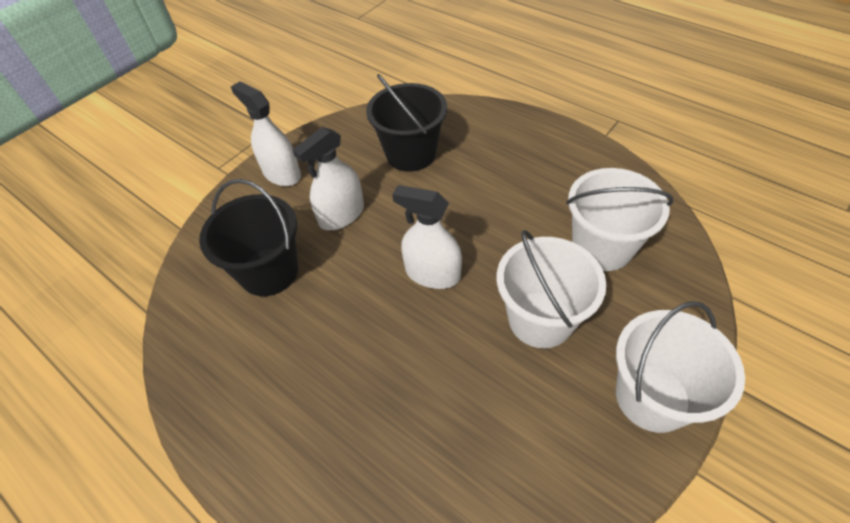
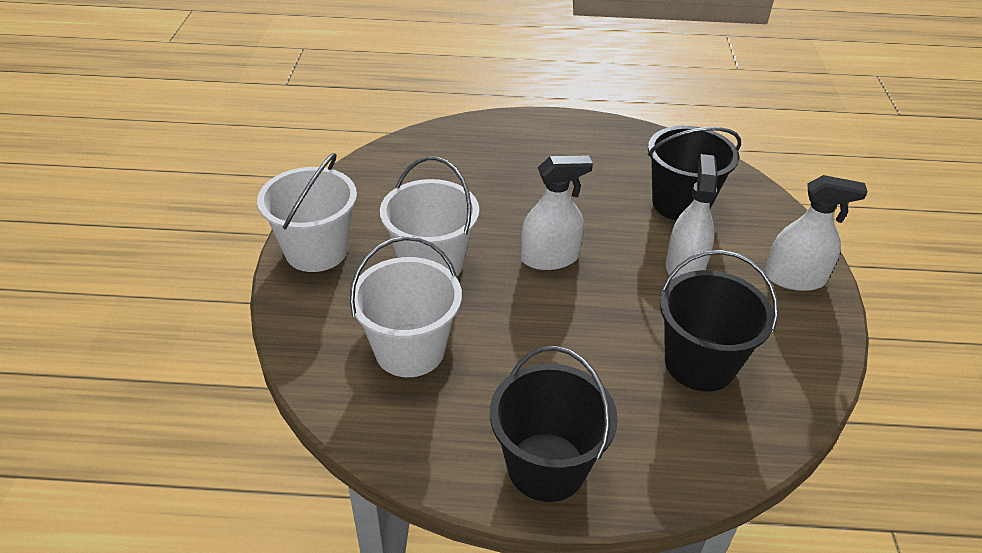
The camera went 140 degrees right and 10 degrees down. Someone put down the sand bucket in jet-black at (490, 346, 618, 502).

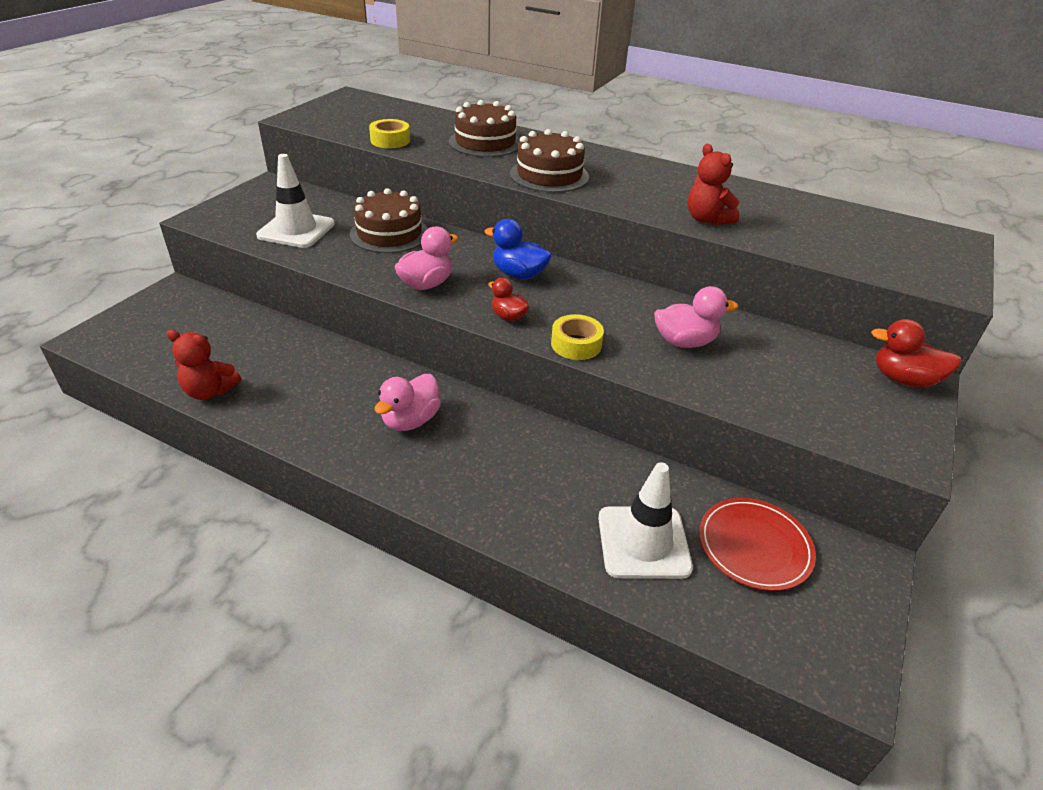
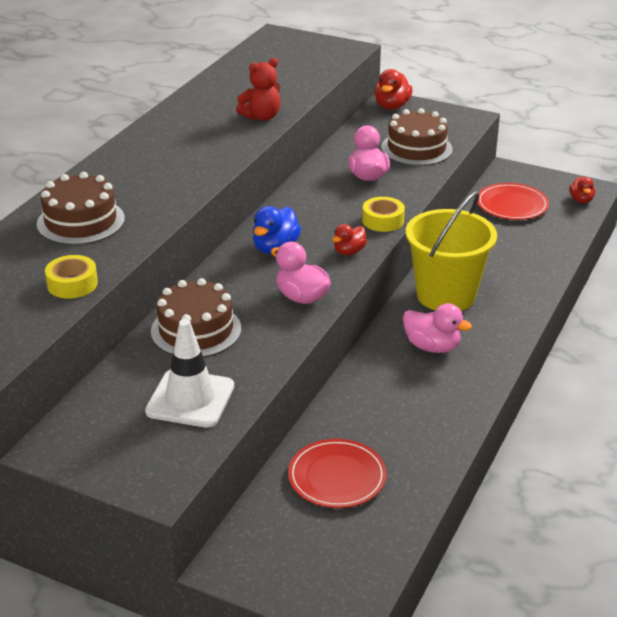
The camera went 90 degrees left and 5 degrees down. Someone carried the cake in russet from (510, 129, 589, 193) to (381, 108, 453, 166). Someone took away the stuffed bear in crimson at (167, 330, 241, 400). Someone took away the traffic cone in pure white at (598, 462, 693, 579). Someone put down the duck in crimson at (569, 177, 595, 203). Someone put down the sand bucket in bright yellow at (406, 191, 497, 311). Someone put down the dinner plate in crimson at (288, 439, 387, 508).

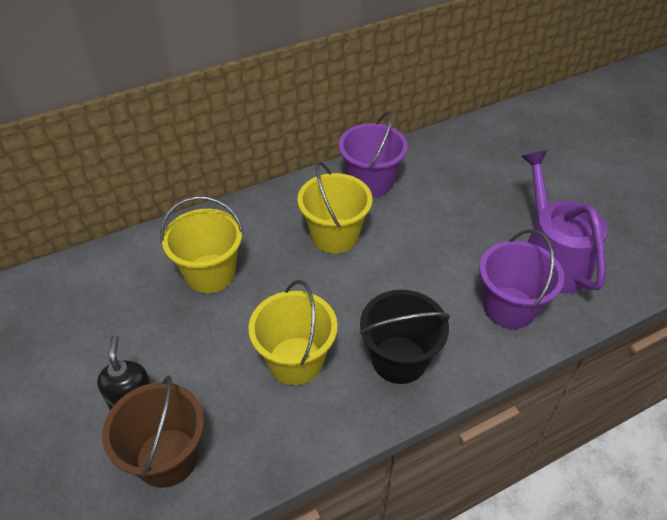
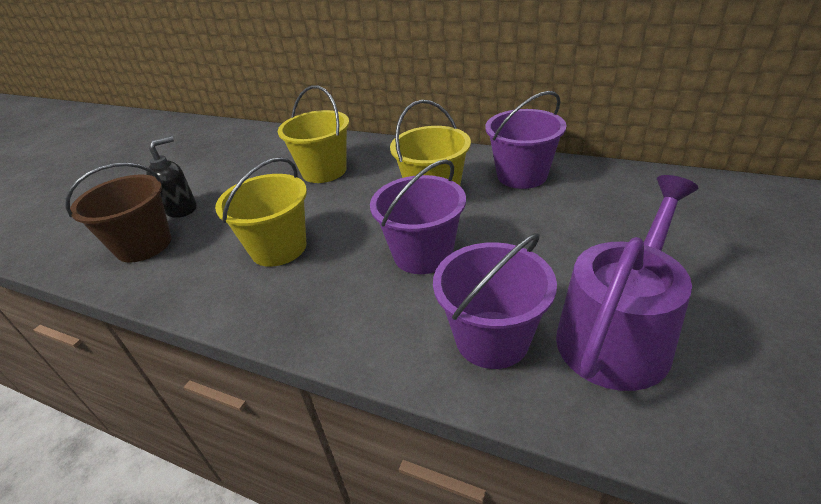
The camera went 55 degrees right and 10 degrees down. Someone took away the sand bucket in jet-black at (359, 290, 450, 384). Someone put down the sand bucket in royal purple at (370, 159, 466, 274).

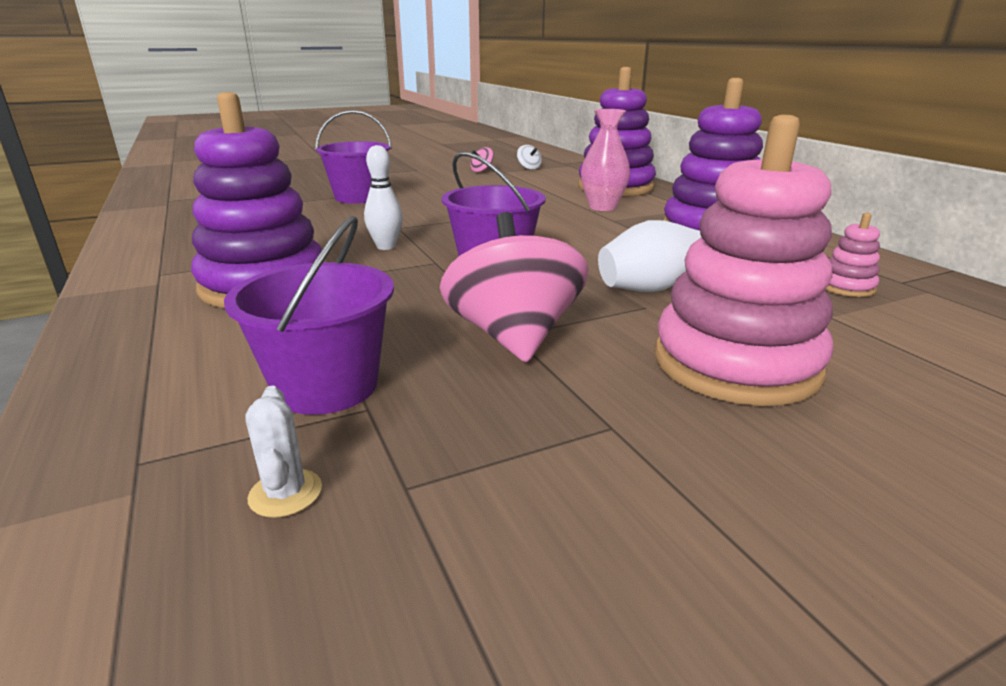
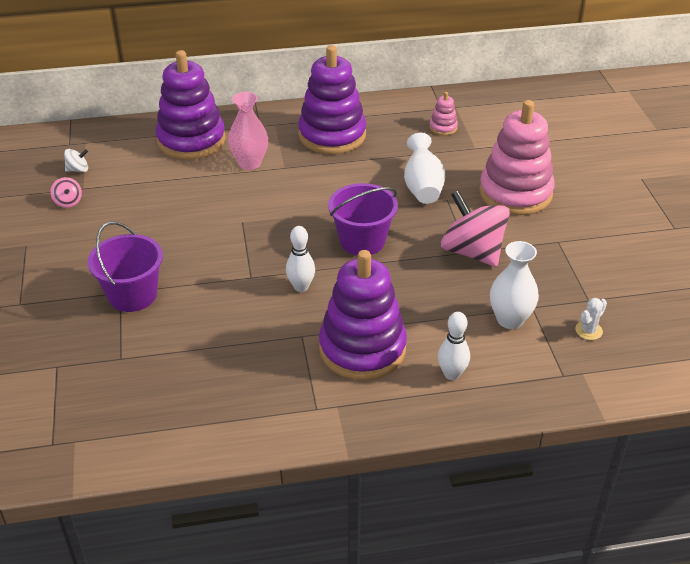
The camera went 75 degrees left and 15 degrees up. Someone rotated the spinning top in pink at (440, 212, 589, 363) by 45 degrees clockwise. Someone swapped the sand bucket in royal purple at (224, 216, 394, 415) for the vase in pure white at (490, 241, 539, 329). Someone rotated the saguaro cactus in pure white at (245, 385, 322, 518) by 45 degrees counterclockwise. Someone put down the skittle in pure white at (438, 312, 470, 380).

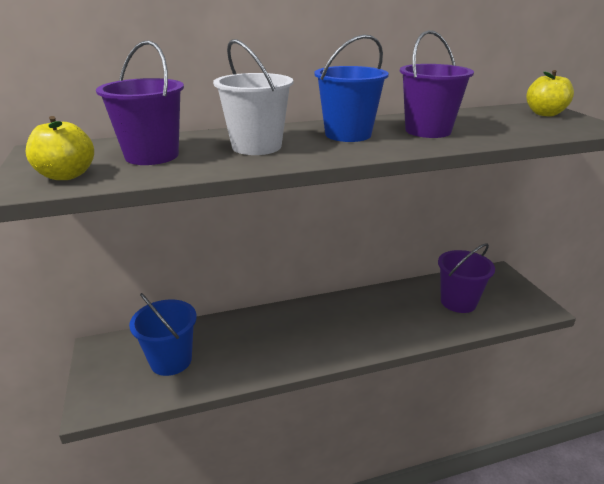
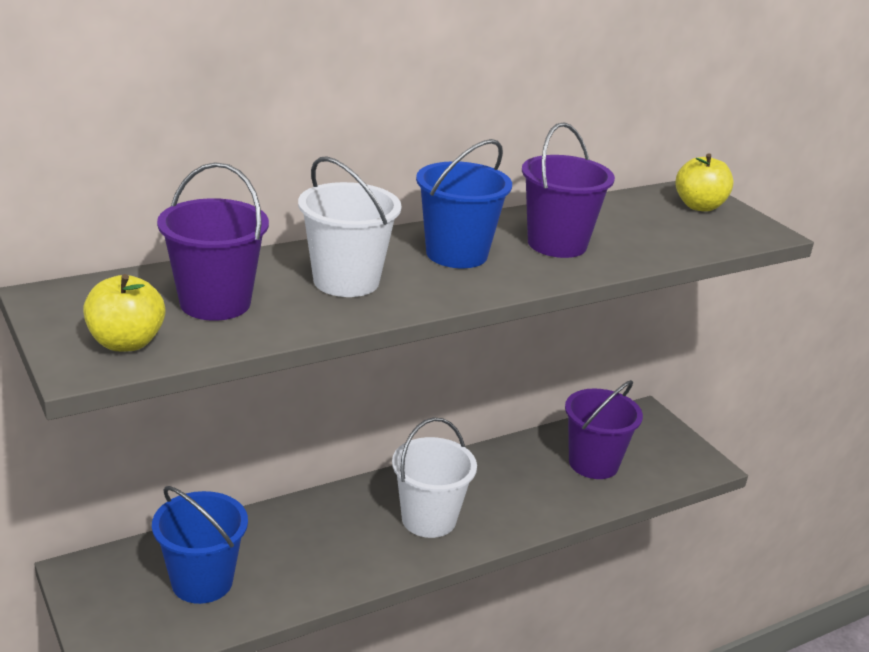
The camera went 15 degrees left and 0 degrees up. Someone put down the sand bucket in pure white at (392, 417, 477, 538).

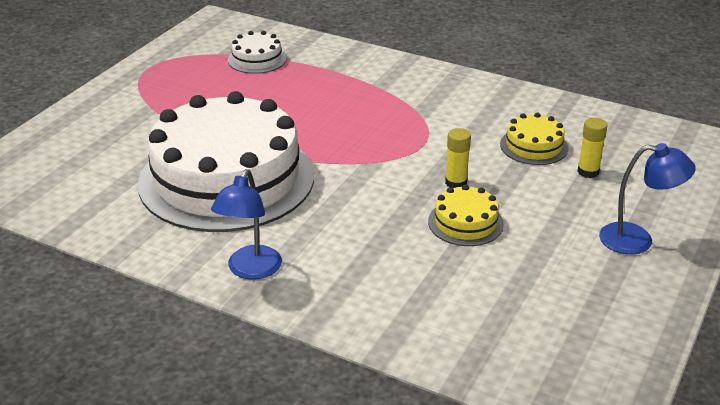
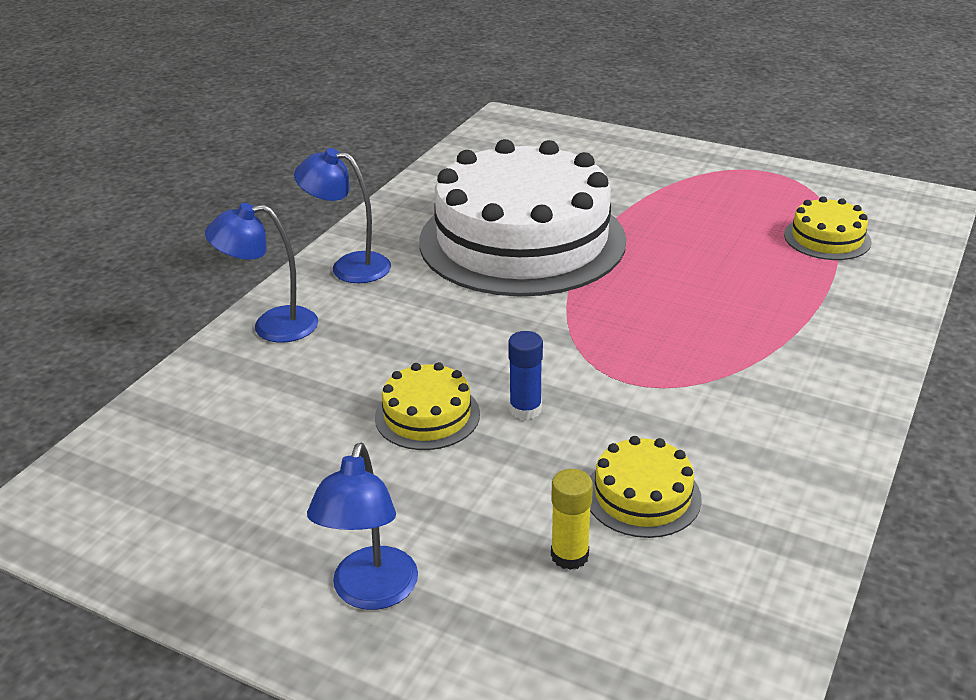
The camera went 90 degrees right and 0 degrees up. Someone repainted the cake in pure white at (228, 31, 287, 74), which became the cake in bright yellow at (784, 196, 872, 260). Someone repainted the glue in bright yellow at (445, 128, 471, 188), which became the glue in blue at (508, 331, 543, 420). Someone put down the desk lamp in blue at (205, 203, 318, 343).

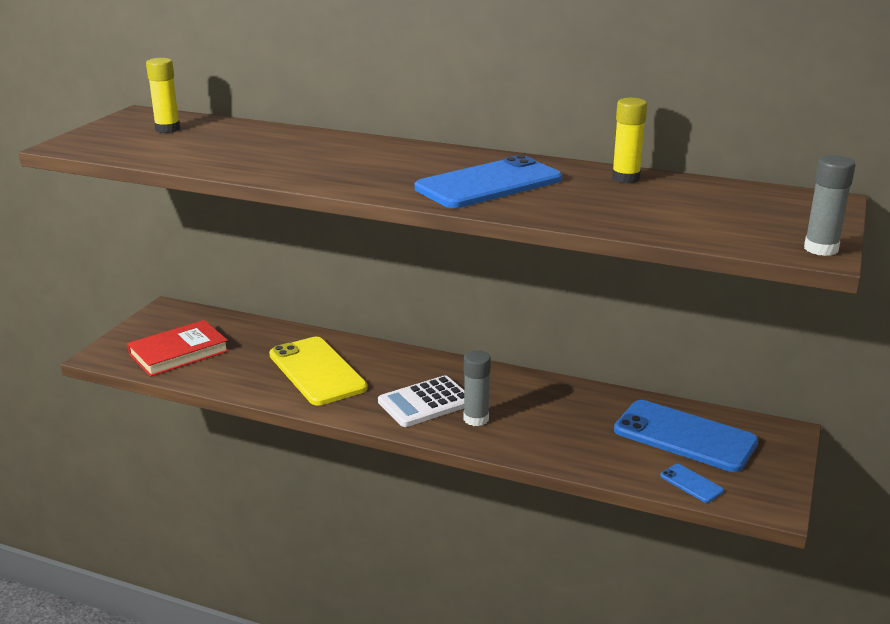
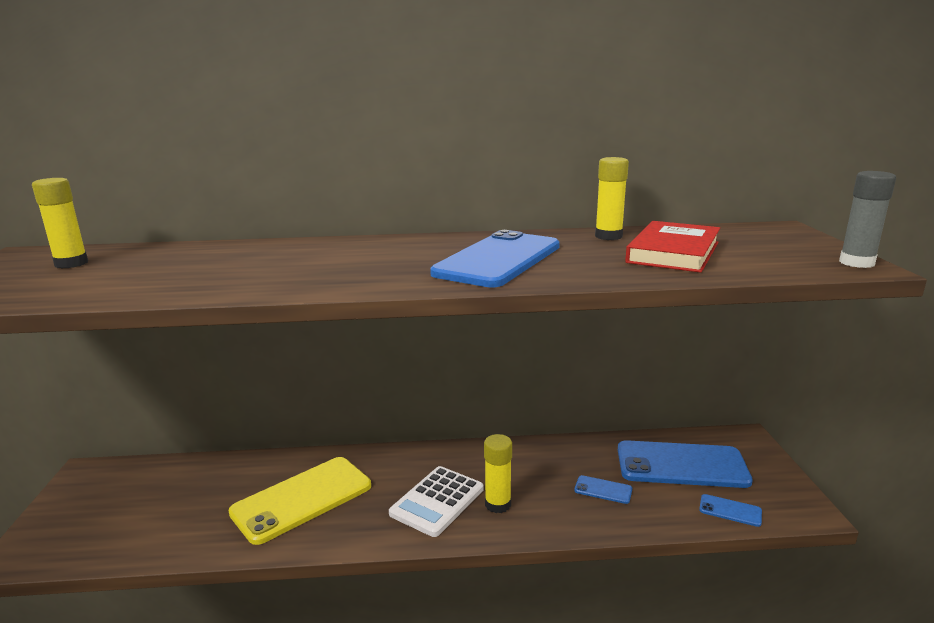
The camera went 25 degrees left and 5 degrees down. Someone carried the hardback in crimson from (127, 320, 229, 377) to (625, 221, 720, 273). Someone rotated the phone in bright yellow at (269, 337, 368, 405) by 75 degrees counterclockwise. Someone repainted the glue in grey at (464, 350, 491, 426), which became the glue in bright yellow at (484, 434, 512, 513). Someone put down the phone in blue at (574, 475, 632, 504).

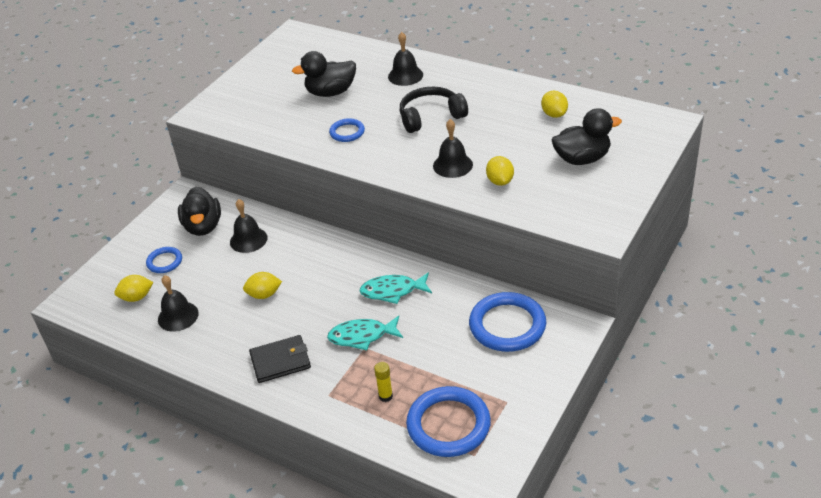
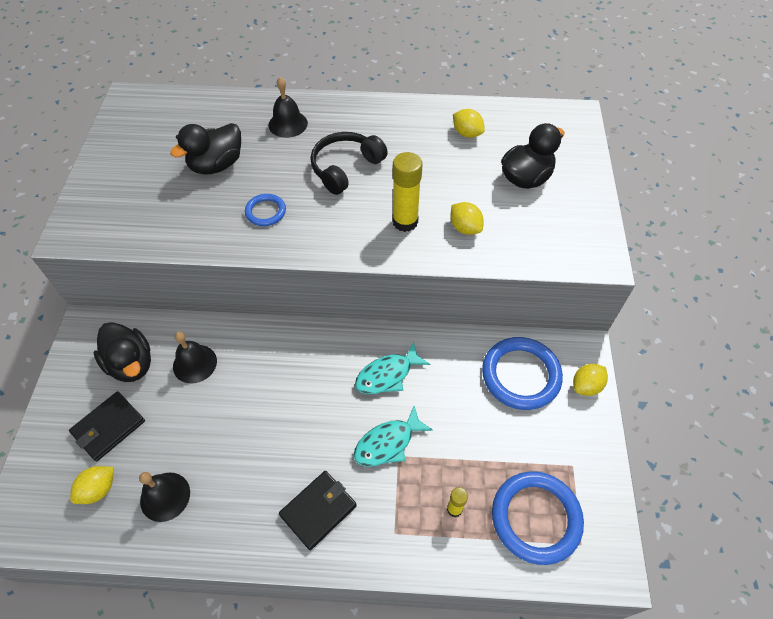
The camera went 30 degrees left and 15 degrees up. Someone swapped the school bell in jet-black at (433, 119, 473, 178) for the glue in bright yellow at (392, 152, 423, 232). Someone swapped the hoop in blue at (146, 247, 182, 273) for the card wallet in jet-black at (69, 391, 145, 461). Someone carried the citrus fruit in bright yellow from (243, 272, 282, 299) to (573, 364, 608, 396).

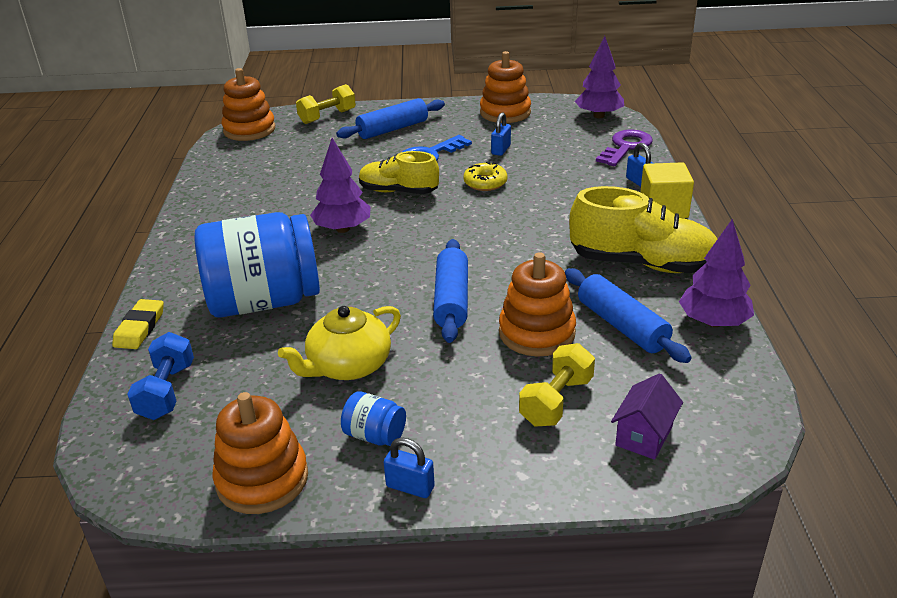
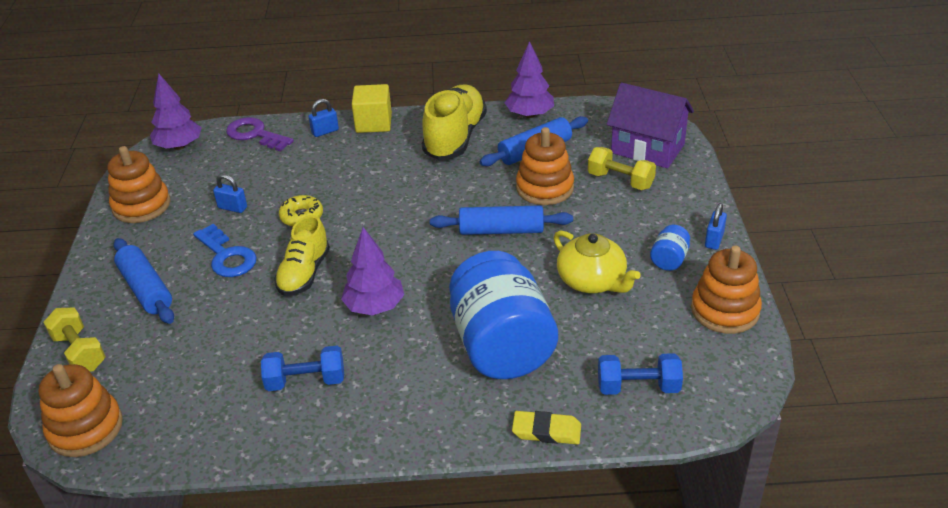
The camera went 90 degrees left and 5 degrees up. Someone scaled the house in royal purple at (611, 373, 683, 460) by 1.81. Someone put down the hand weight in blue at (261, 346, 344, 391).

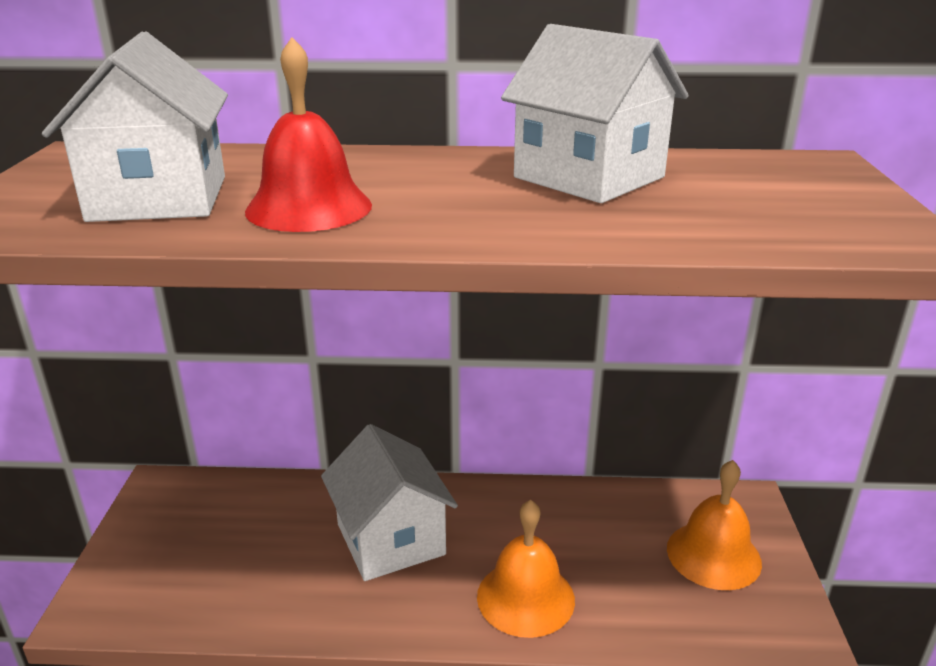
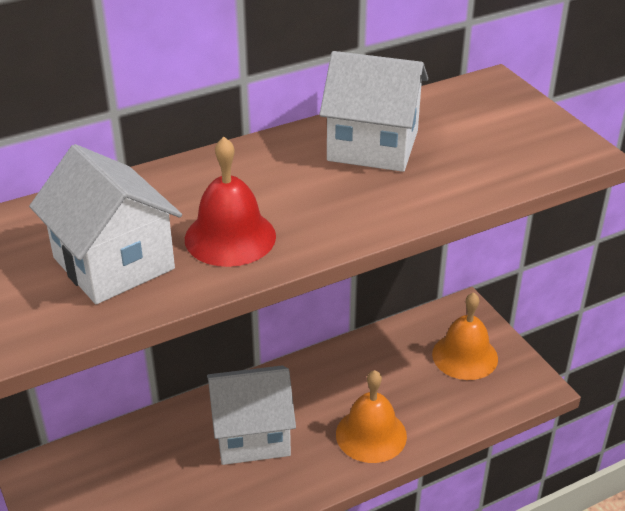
The camera went 30 degrees left and 10 degrees up. Someone rotated the house in pure white at (321, 424, 458, 581) by 45 degrees counterclockwise.

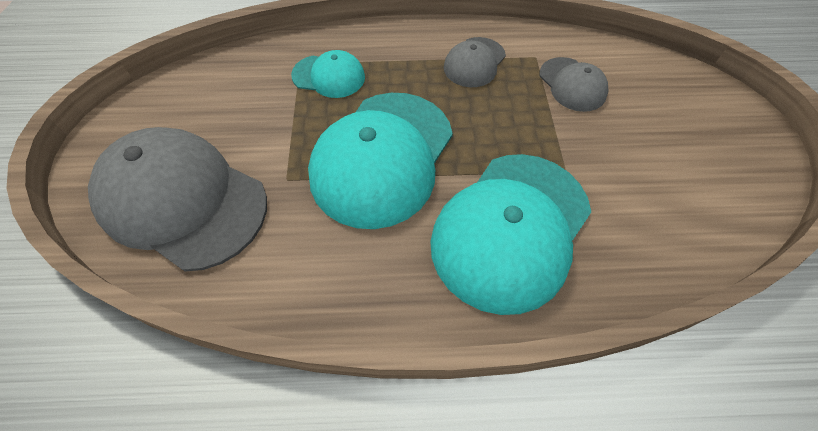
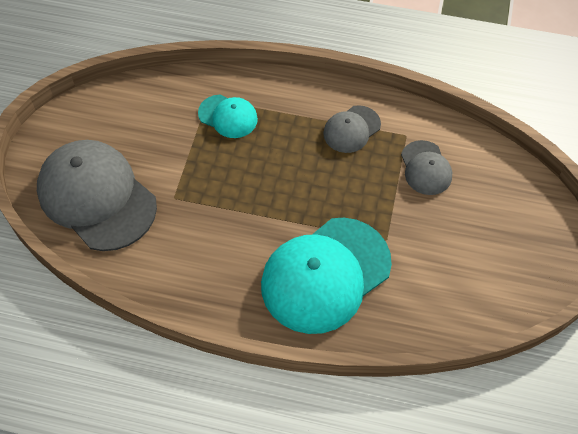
The camera went 15 degrees right and 0 degrees up. Someone took away the cap in teal at (308, 93, 453, 229).

